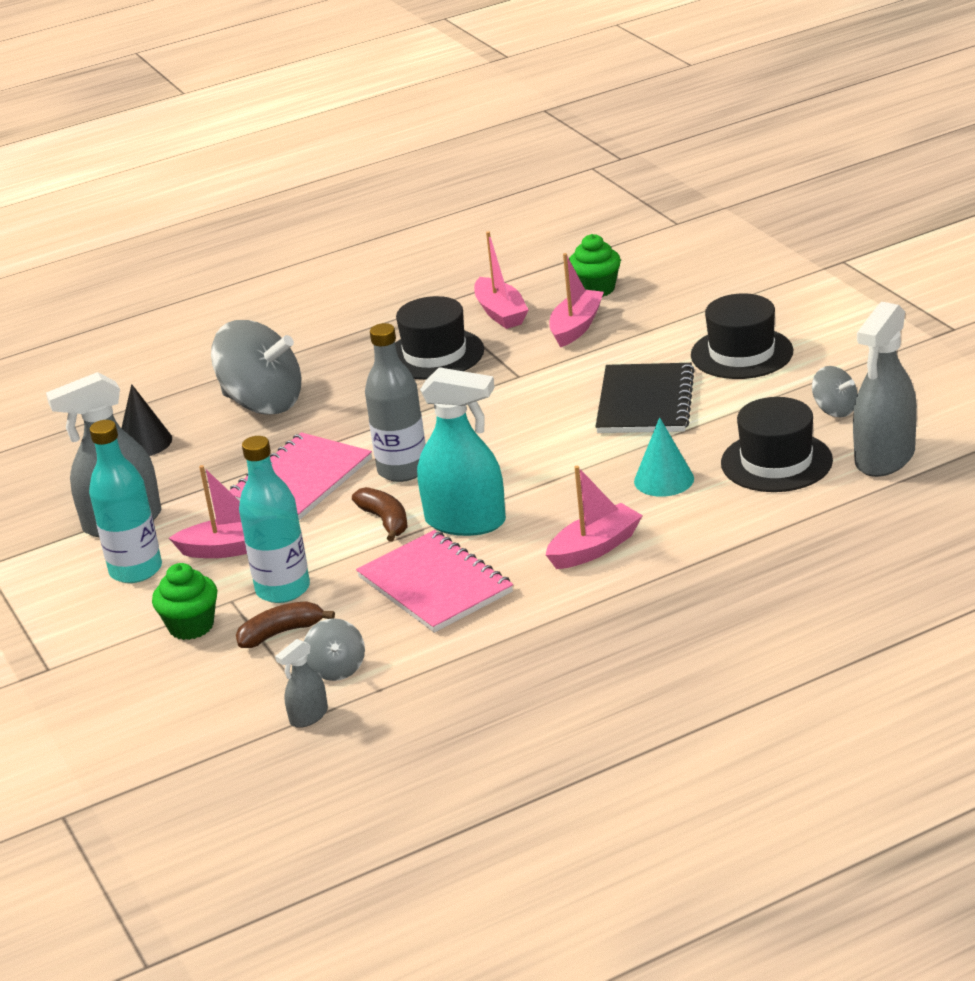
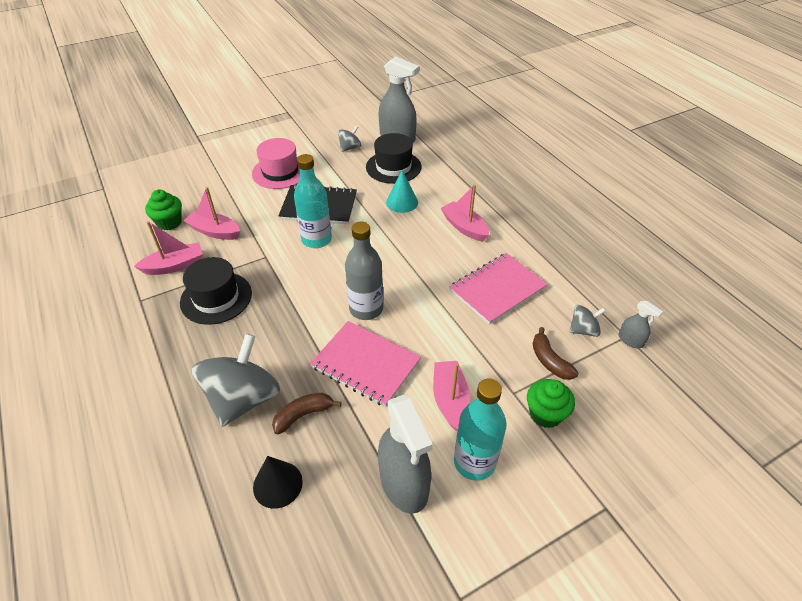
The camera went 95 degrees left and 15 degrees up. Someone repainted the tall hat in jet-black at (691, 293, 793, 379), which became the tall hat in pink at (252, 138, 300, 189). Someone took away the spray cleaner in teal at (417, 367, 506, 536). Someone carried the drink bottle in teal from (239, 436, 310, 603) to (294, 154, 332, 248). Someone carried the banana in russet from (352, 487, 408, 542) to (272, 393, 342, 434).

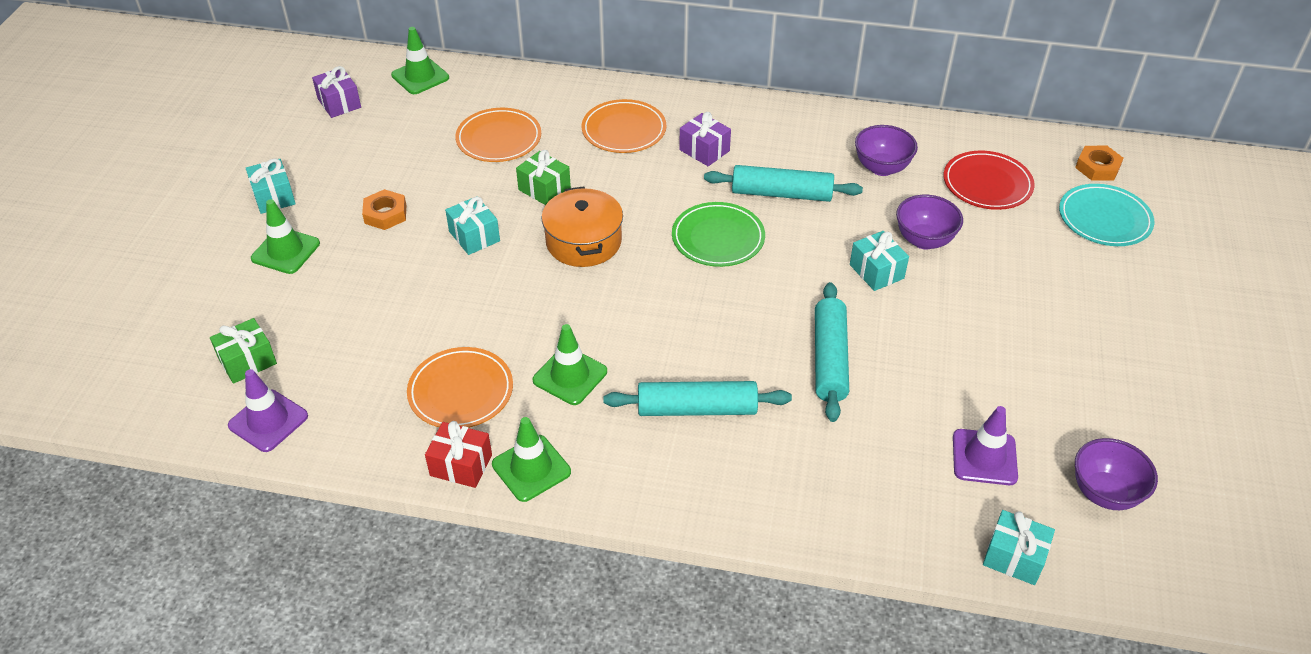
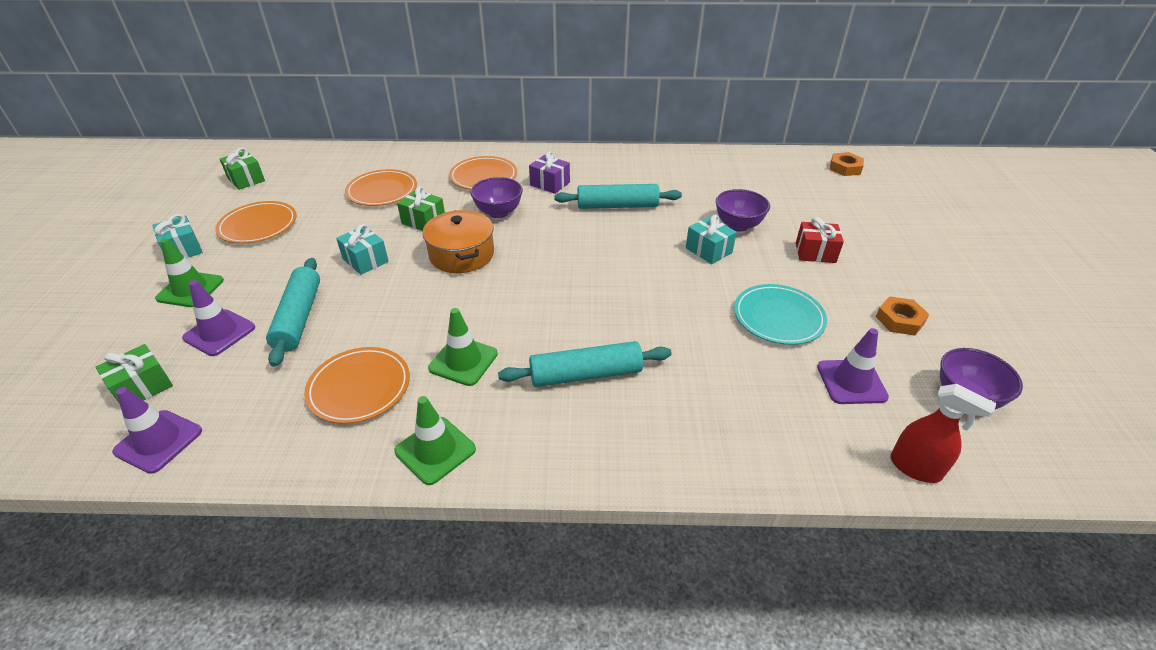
The camera went 10 degrees left and 5 degrees down. Someone took away the traffic cone in green at (391, 27, 449, 94). Someone repainted the gift in royal purple at (312, 66, 361, 118), which became the gift in green at (220, 147, 265, 190). Someone carried the deep dish in royal purple from (855, 125, 918, 176) to (470, 177, 523, 218). Someone took away the dinner plate in crimson at (944, 151, 1035, 210). Someone carried the dinner plate in teal from (1059, 184, 1155, 246) to (734, 284, 827, 345). Someone carried the hex nut in bright orange from (362, 189, 406, 230) to (876, 296, 929, 335). Someone took away the dinner plate in green at (672, 202, 765, 267). Someone carried the dough roller in teal from (815, 282, 849, 422) to (266, 258, 320, 367). Someone carried the gift in crimson from (425, 421, 492, 488) to (796, 217, 844, 263). Someone swapped the gift in teal at (983, 510, 1055, 585) for the spray cleaner in crimson at (890, 384, 996, 483). Someone put down the dinner plate in bright orange at (215, 201, 297, 244). Someone put down the traffic cone in royal purple at (182, 280, 255, 356).

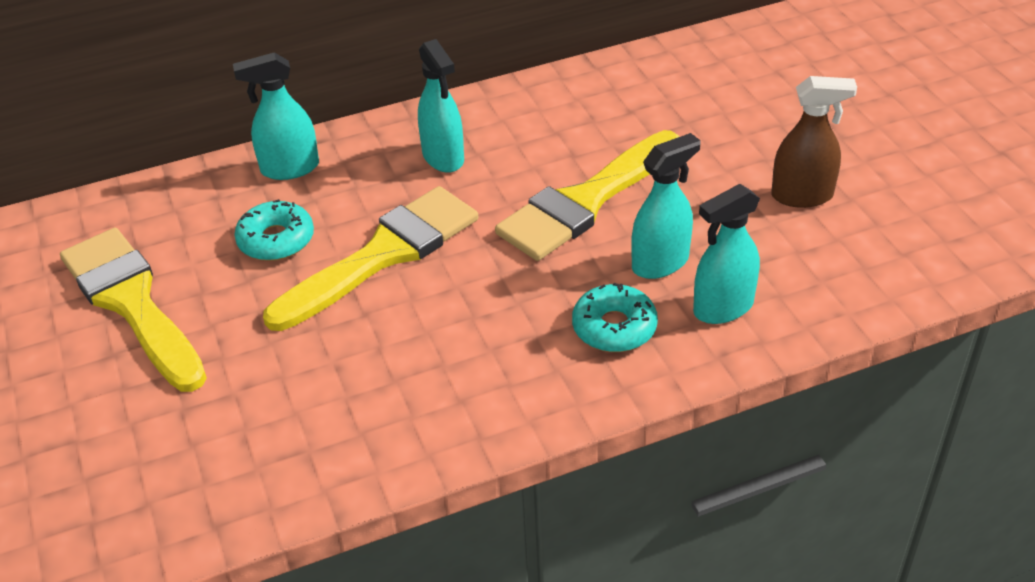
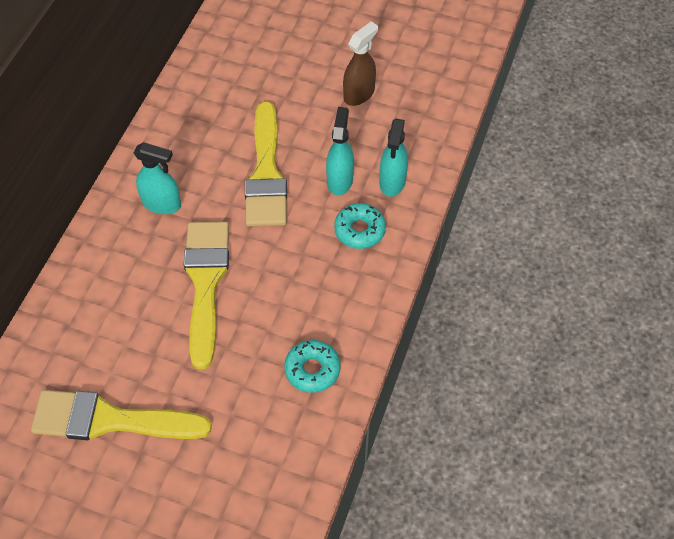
The camera went 50 degrees left and 15 degrees up. Someone took away the spray cleaner in teal at (233, 52, 319, 180). Someone carried the donut in teal from (234, 199, 314, 261) to (284, 340, 340, 393).

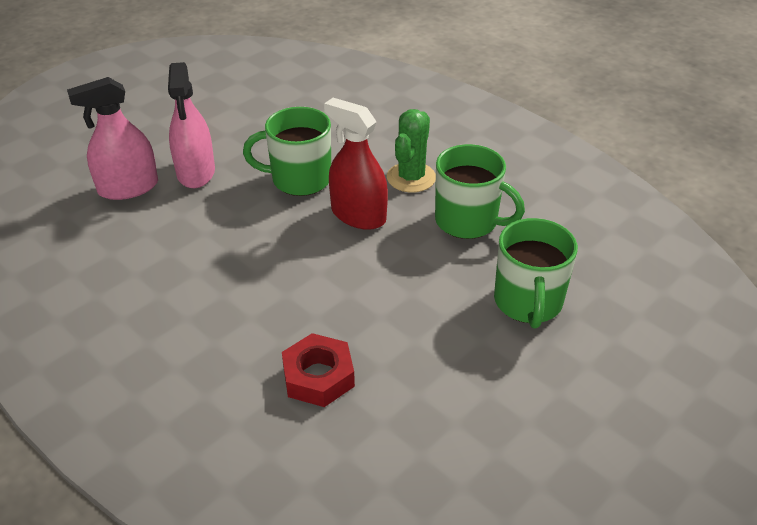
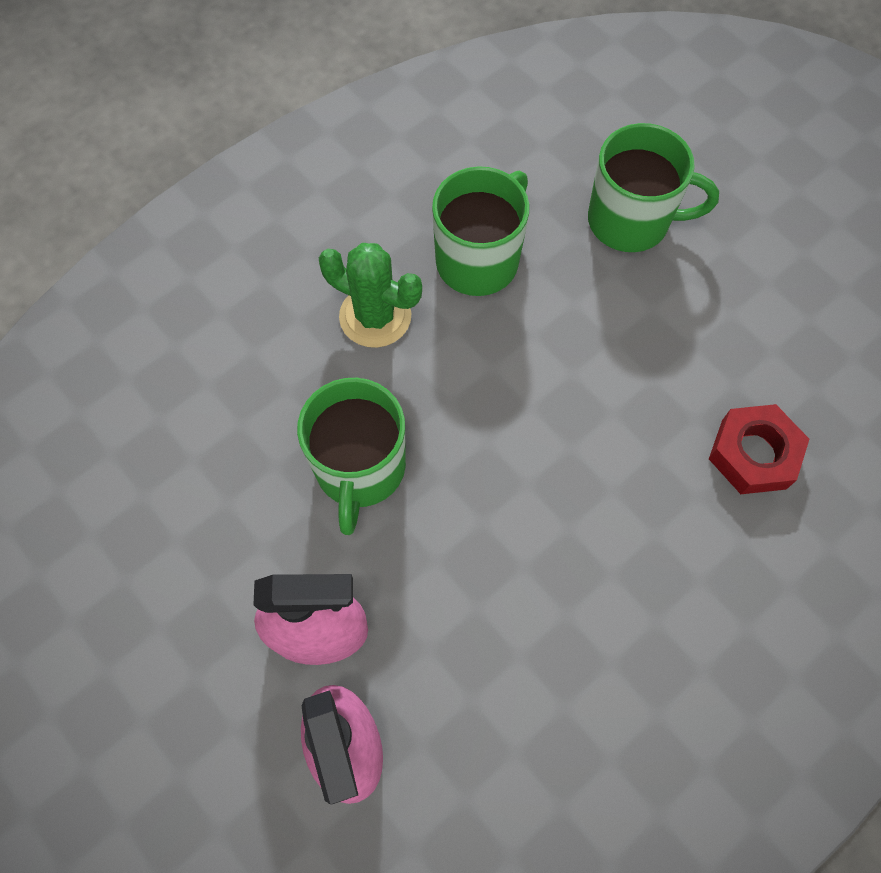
The camera went 85 degrees left and 25 degrees up. Someone took away the spray cleaner in crimson at (324, 98, 388, 230).

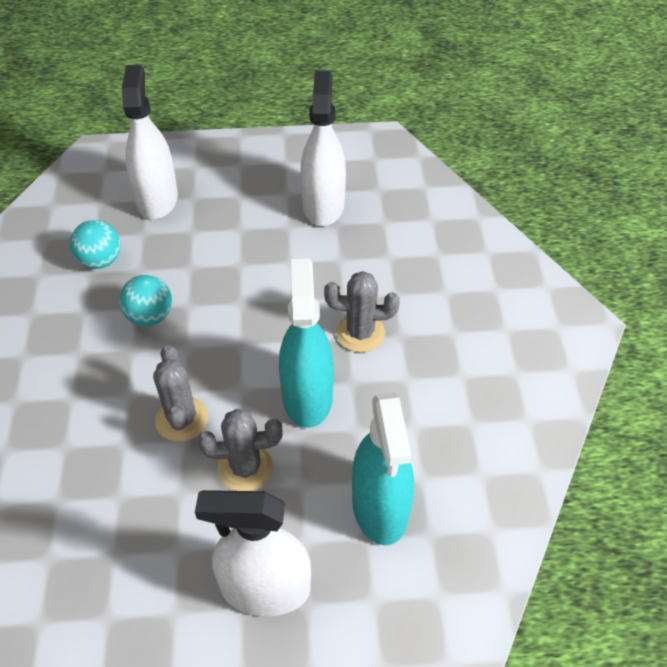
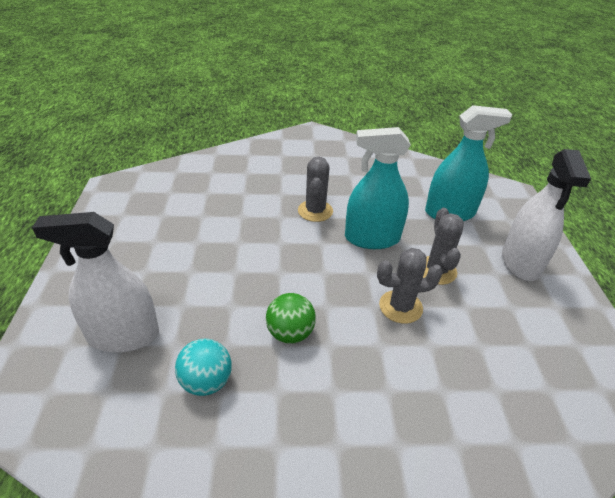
The camera went 90 degrees left and 10 degrees down. Someone took away the spray cleaner in pure white at (300, 71, 346, 226). Someone repainted the play ball in teal at (119, 275, 172, 326), which became the play ball in green at (266, 293, 316, 344).

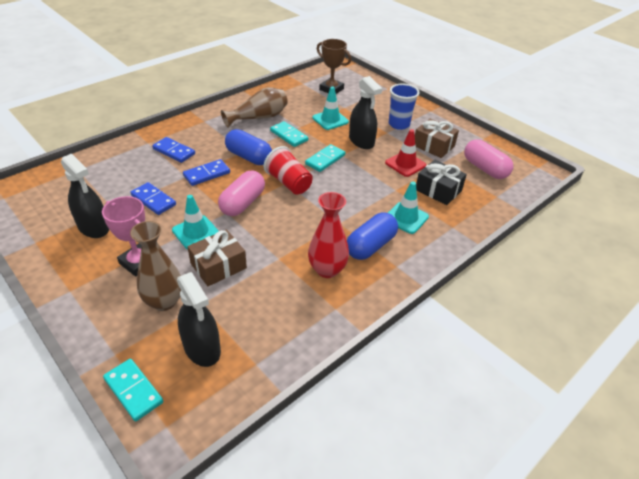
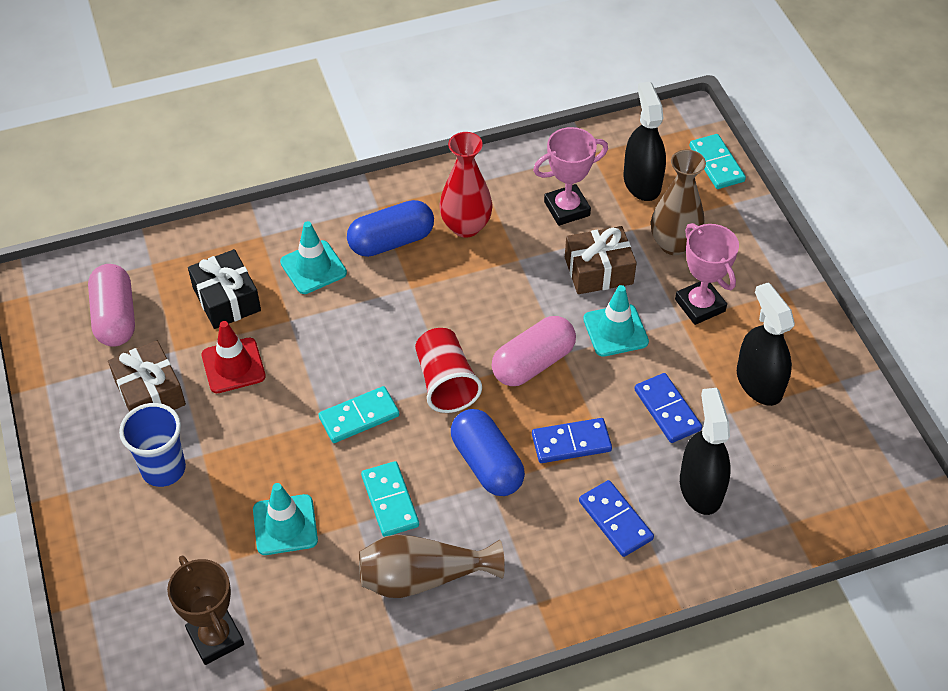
The camera went 155 degrees left and 10 degrees up. Someone carried the spray cleaner in jet-black from (349, 76, 382, 149) to (680, 388, 731, 515). Someone put down the prize cup in pink at (533, 127, 608, 226).

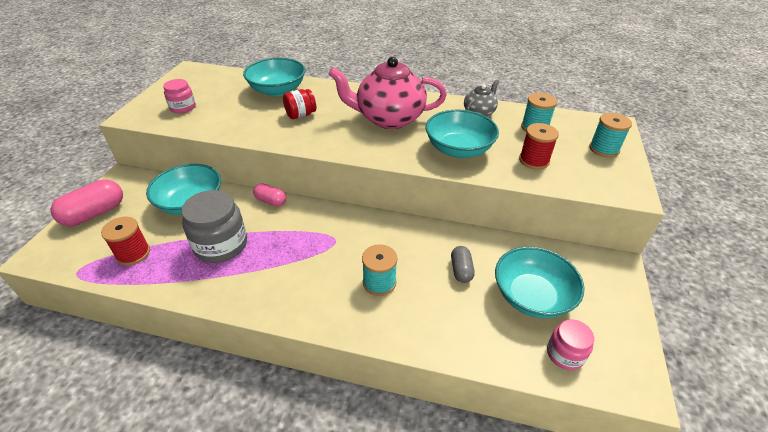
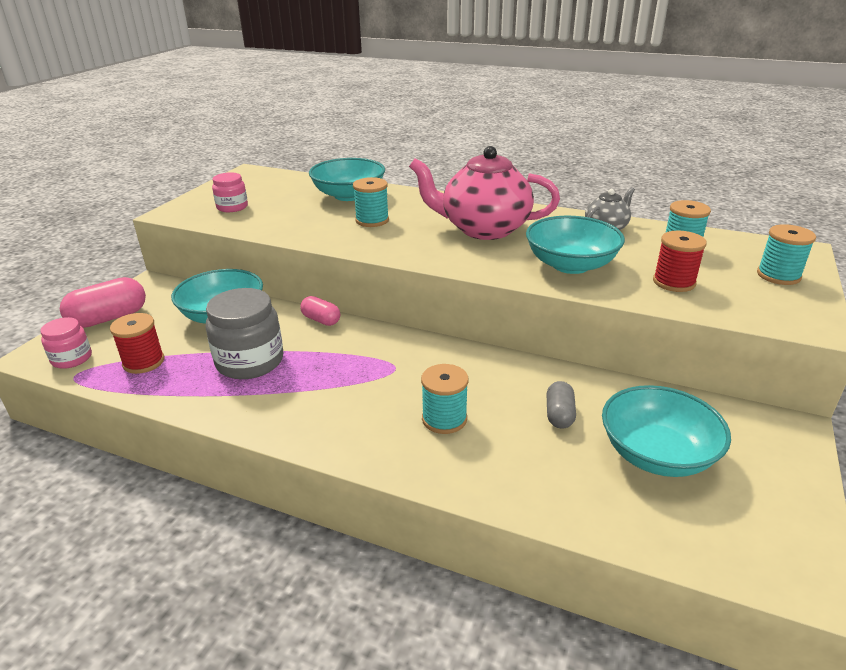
The camera went 10 degrees right and 10 degrees down. Someone swapped the preserve jar in crimson at (283, 89, 316, 119) for the reel of thread in teal at (353, 177, 389, 227). Someone carried the preserve jar in pink from (547, 319, 594, 370) to (40, 317, 92, 369).

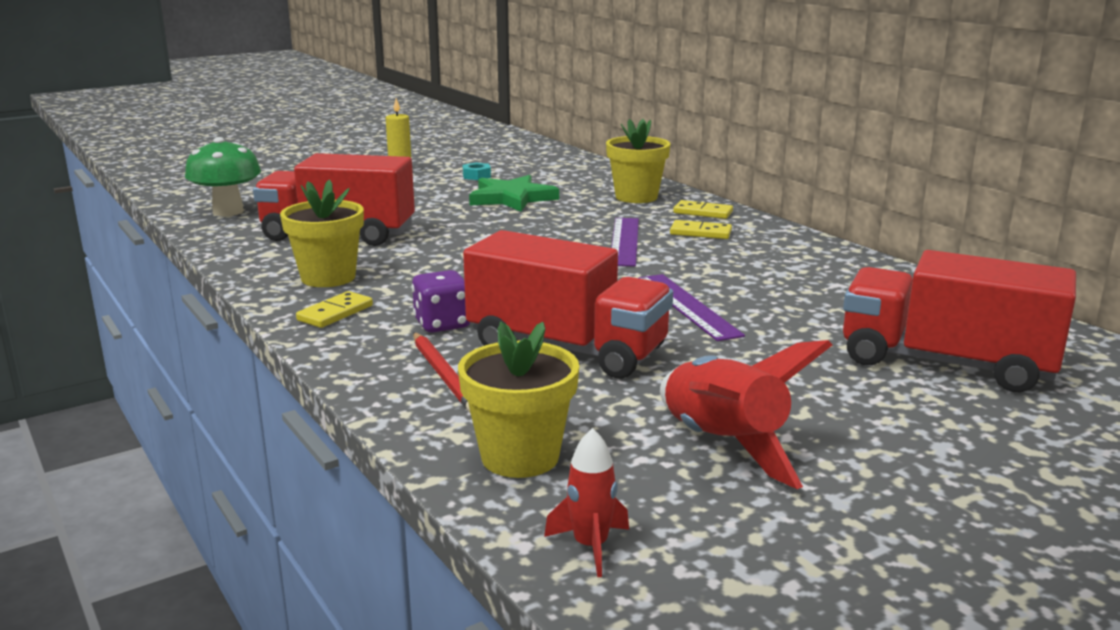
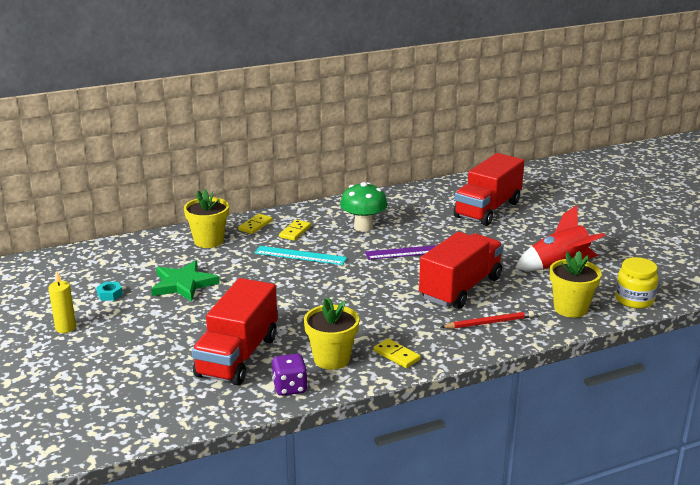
The camera went 80 degrees left and 5 degrees up. Someone carried the mushroom in green from (185, 137, 261, 216) to (340, 182, 387, 232). Someone repainted the straightedge in royal purple at (611, 218, 639, 267), which became the straightedge in teal at (255, 246, 347, 265). Someone carried the die in royal purple from (412, 270, 470, 333) to (272, 354, 308, 396). Someone swapped the toy rocket in crimson at (544, 428, 629, 577) for the preserve jar in bright yellow at (615, 257, 658, 309).

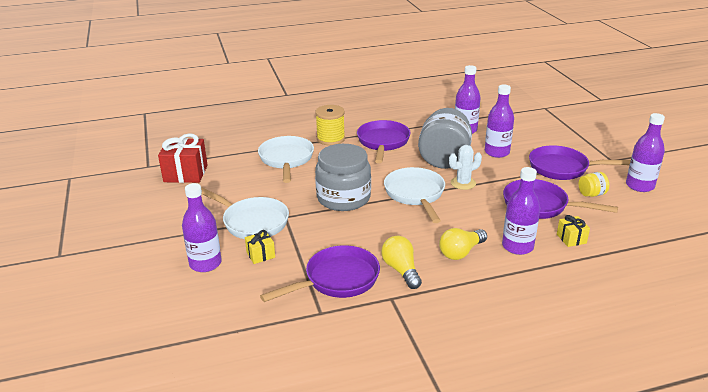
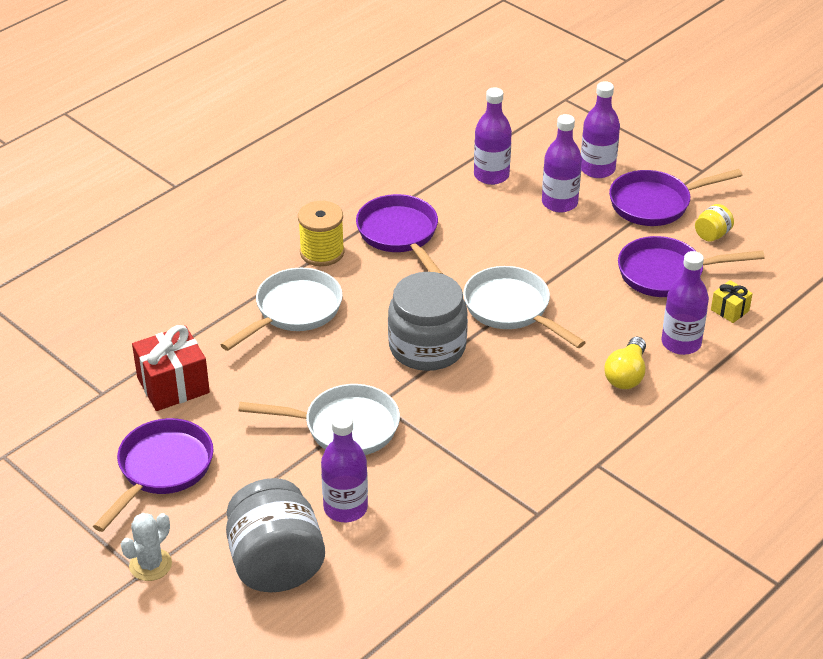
The camera went 30 degrees left and 10 degrees up. Someone carried the preserve jar in grey from (418, 108, 472, 169) to (226, 478, 325, 592). Someone carried the drink bottle in royal purple from (626, 113, 665, 192) to (581, 81, 620, 178). Someone rotated the frying pan in pure white at (258, 136, 314, 183) by 75 degrees clockwise. Someone carried the saguaro cactus in pure white from (449, 145, 482, 190) to (121, 513, 172, 581). Someone took away the gift in bright yellow at (245, 230, 275, 264). Someone took away the light bulb in bright yellow at (381, 236, 422, 289). Someone carried the frying pan in royal purple from (260, 245, 380, 302) to (93, 418, 214, 532).

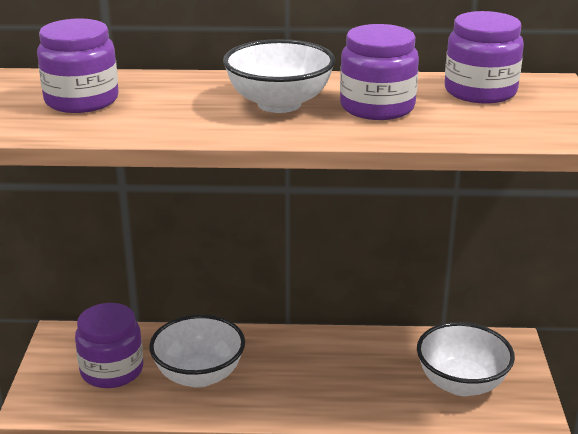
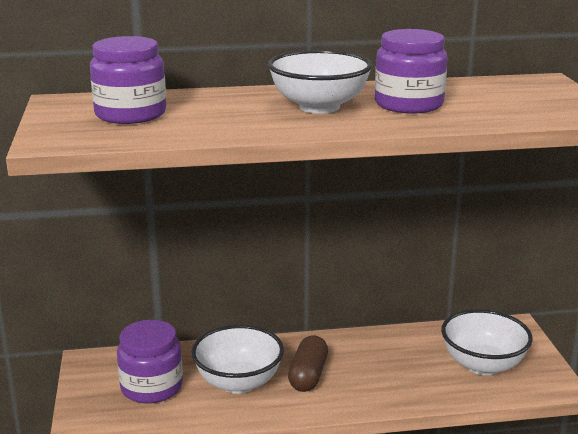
The camera went 10 degrees left and 5 degrees down. Someone took away the preserve jar in royal purple at (445, 11, 524, 104). Someone put down the capsule in russet at (288, 335, 328, 392).

